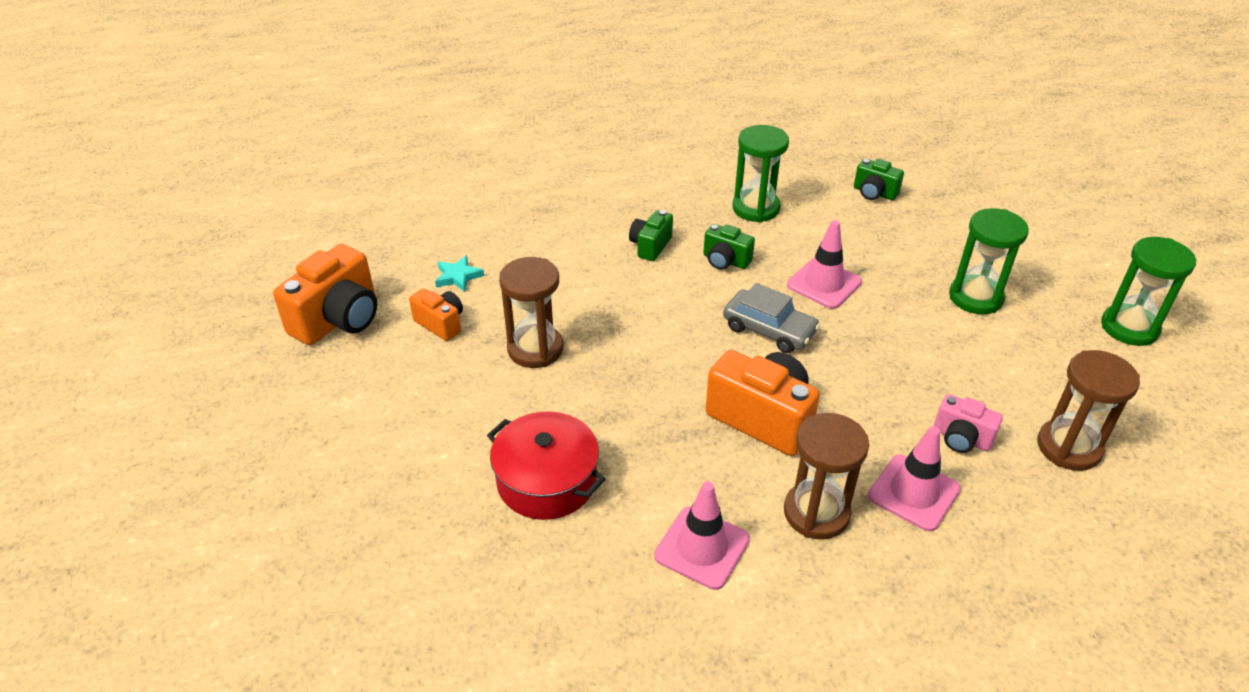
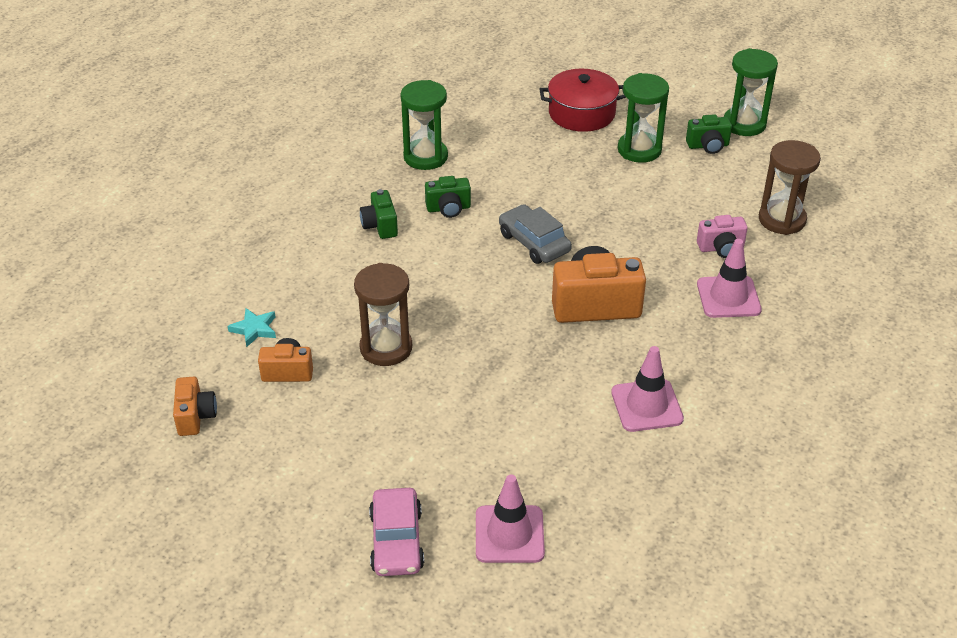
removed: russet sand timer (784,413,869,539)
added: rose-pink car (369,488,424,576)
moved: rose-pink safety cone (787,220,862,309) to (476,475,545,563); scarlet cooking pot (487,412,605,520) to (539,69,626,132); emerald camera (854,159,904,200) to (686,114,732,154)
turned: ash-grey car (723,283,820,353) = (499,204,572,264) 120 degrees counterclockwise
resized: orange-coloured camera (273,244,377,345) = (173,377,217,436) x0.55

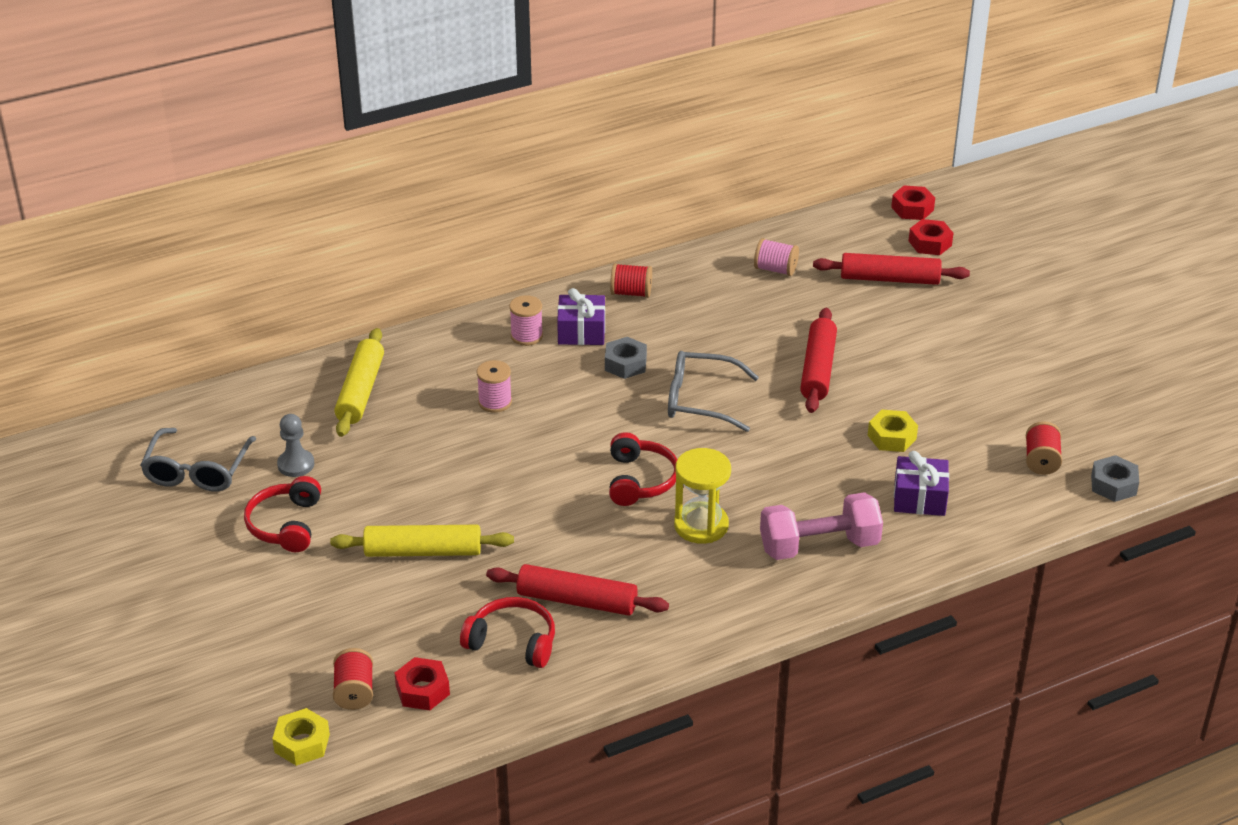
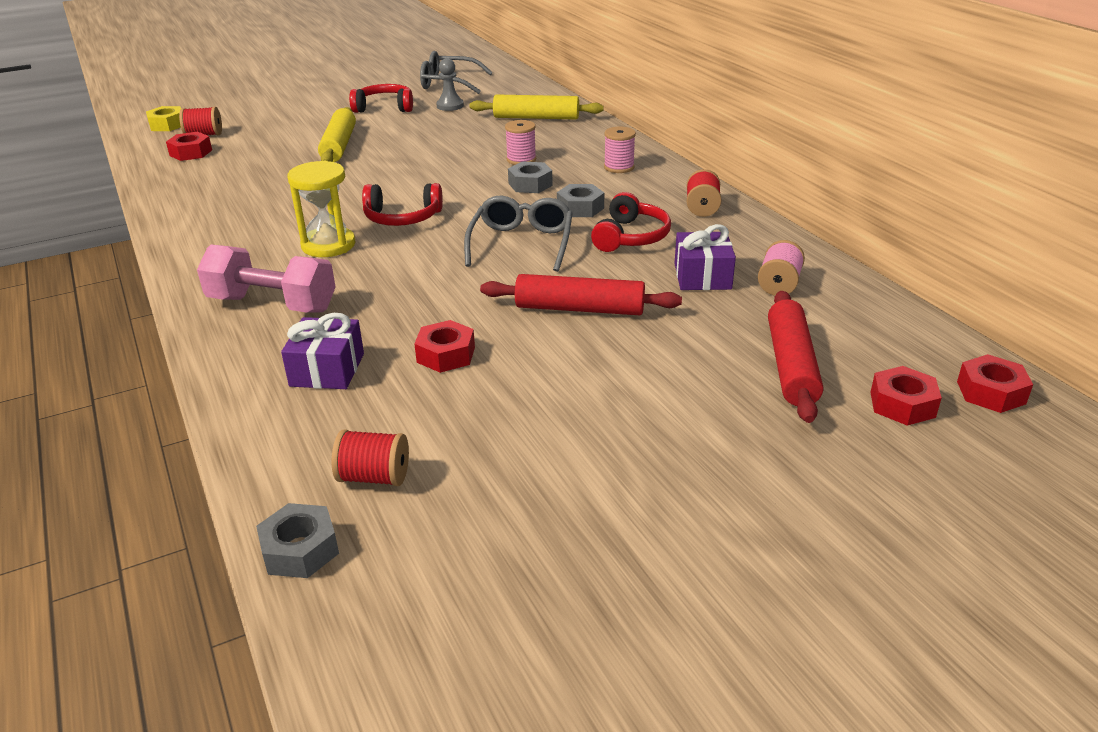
removed: scarlet rolling pin (486,564,669,616)
added: ash-grey hex nut (508,161,553,193)
moved: scarlet headset (460,597,555,668) to (591,192,671,252); royal purple wrapped gift (557,288,605,345) to (674,224,736,290)
recoloured: yellow hex nut (868,410,918,452) to scarlet hex nut (414,320,475,373)
turned: rose-pink hand weight (760,492,883,560) = (197,244,336,313) 60 degrees counterclockwise

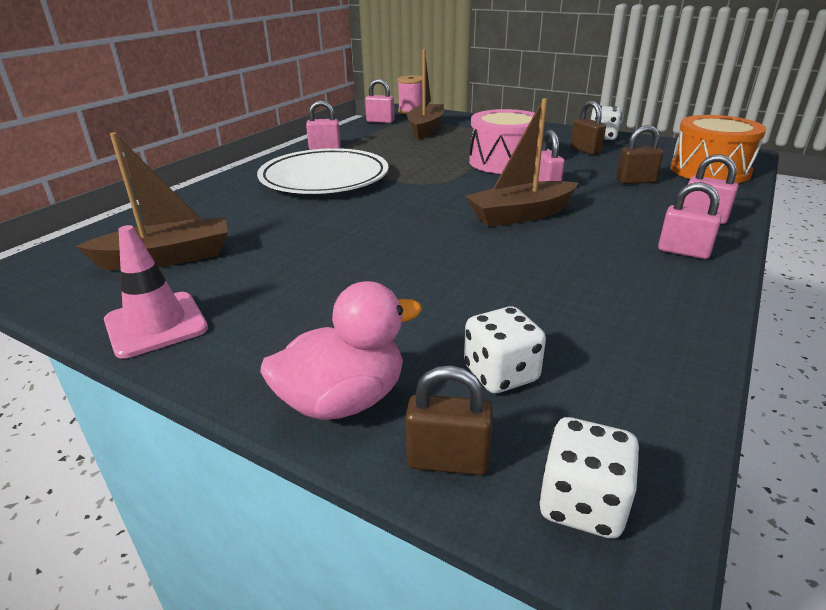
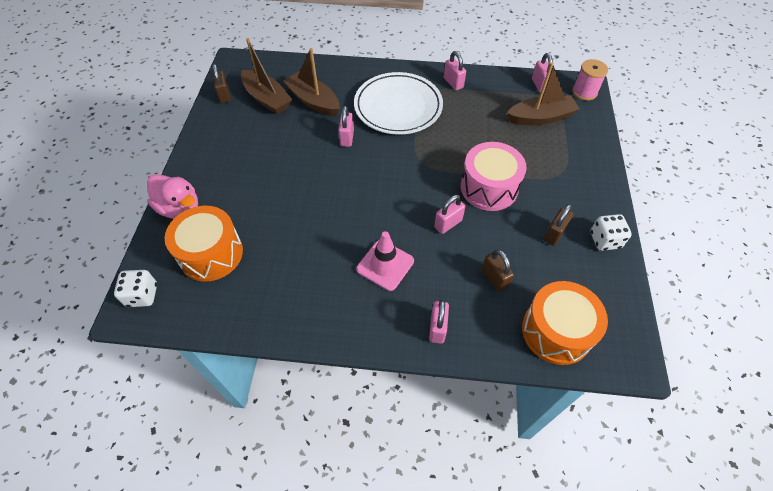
moved: russet small lock (406,365,493,475) to (212,64,231,104); russet toy boat (466,98,578,227) to (283,48,340,116); rose-pink small lock (658,182,721,259) to (338,106,354,147); rose-pink safety cone (104,225,208,359) to (357,231,414,291)
replaced: pure white dice (464,306,546,393) to orange-coloured toy drum (165,206,243,282)

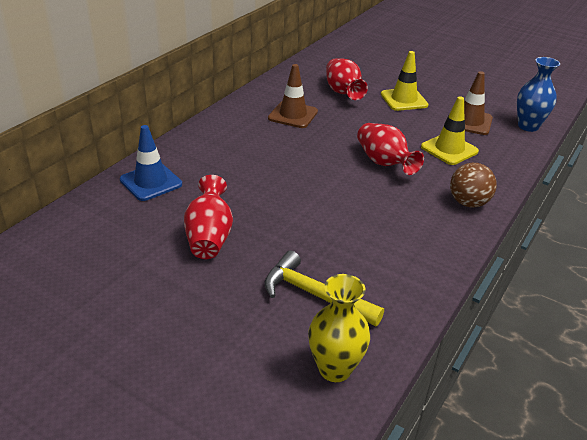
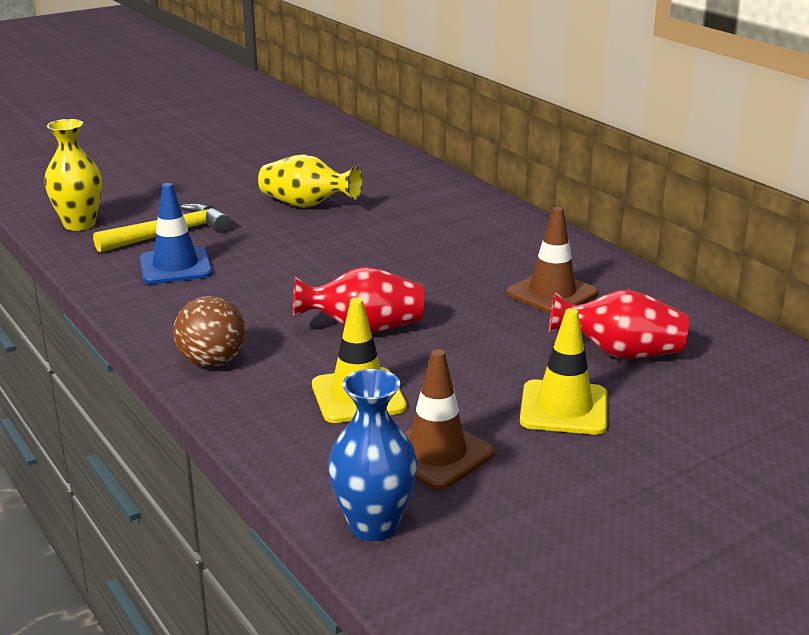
moved: royal blue safety cone (120,125,182,201) to (140,183,212,284)
recoloured: scarlet tall vase (184,175,233,259) to yellow tall vase (258,154,363,208)

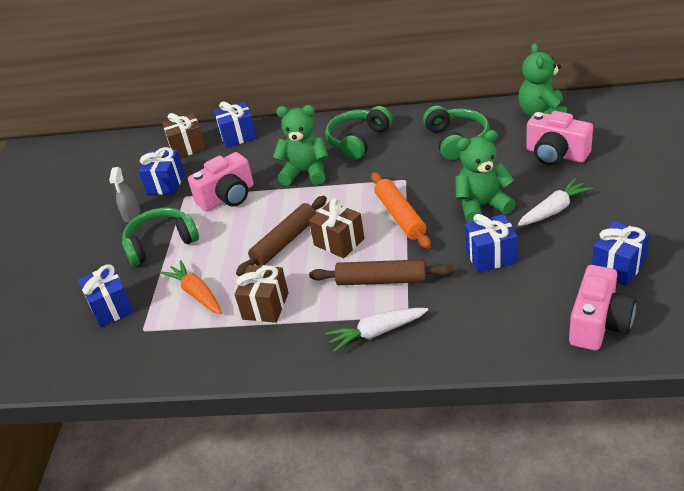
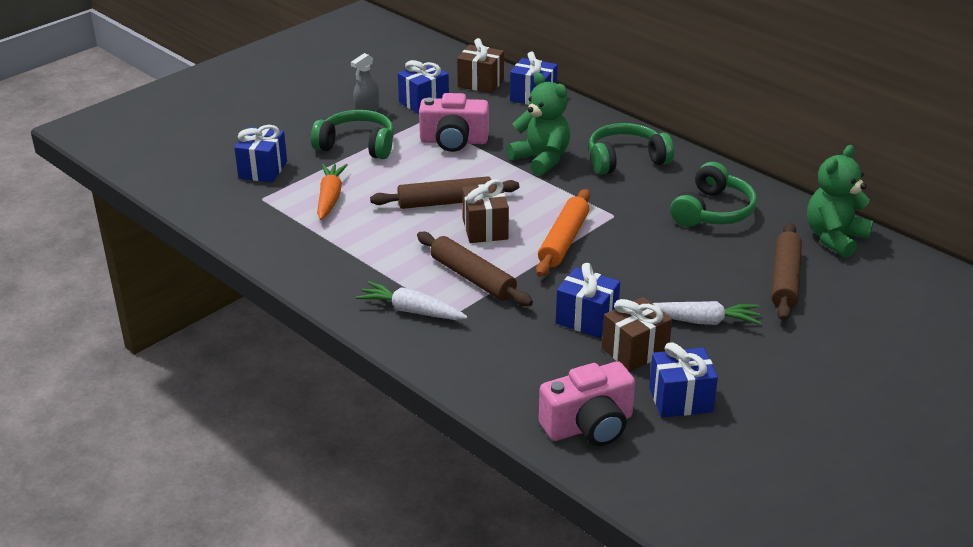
removed: emerald teddy bear (455,130,516,223)
moved: russet wrapped gift (235,265,289,323) to (602,297,672,371)
replaced: rose-pink camera (526,111,593,166) to russet rolling pin (771,222,802,321)

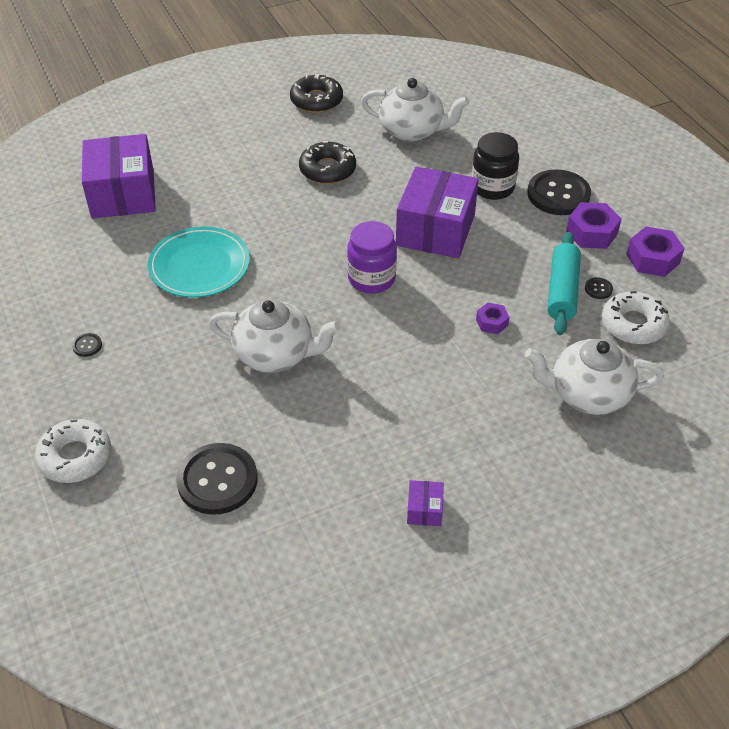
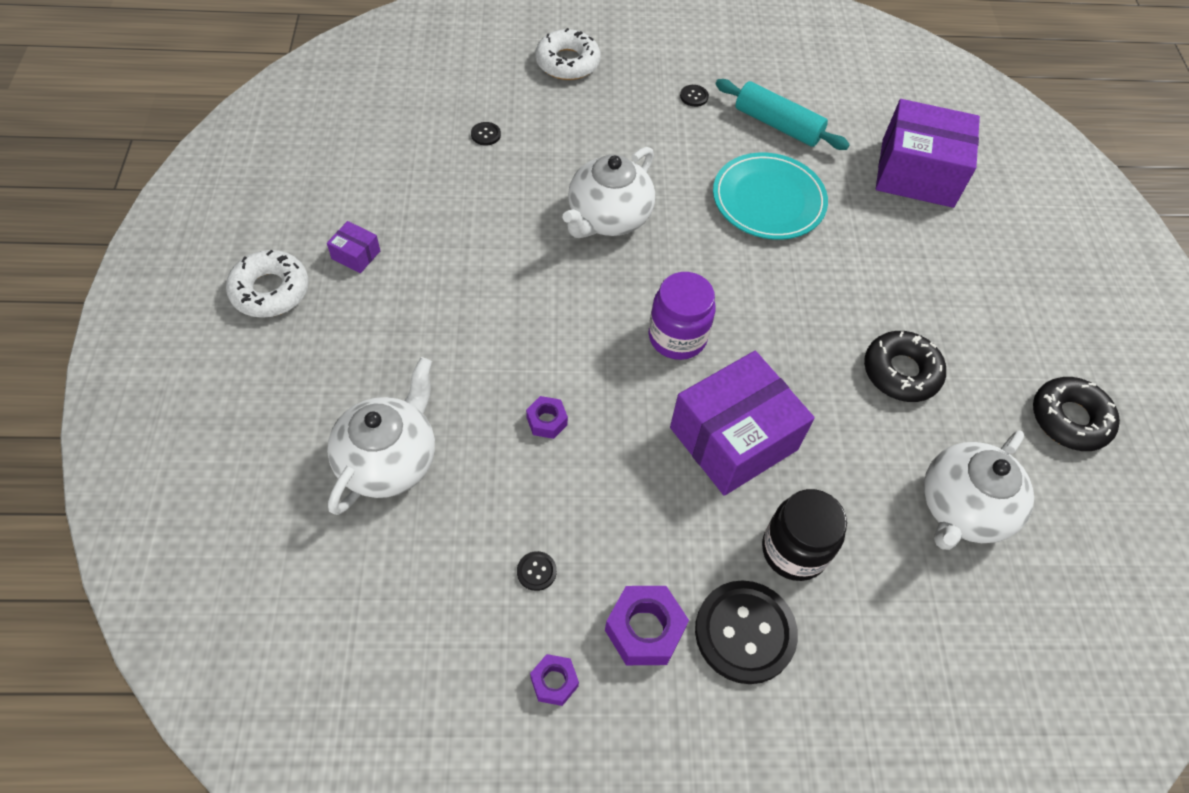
moved: pure white doughnut (602,291,670,345) to (226,250,309,318); teal rolling pin (547,232,581,335) to (715,79,850,150)
turned: royal purple package (396,166,479,258) = (670,351,815,496) 75 degrees counterclockwise
resized: jet-black sewing button (176,443,258,515) = (471,122,501,146) x0.40; royal purple hex nut (626,226,685,277) = (530,654,579,706) x0.58

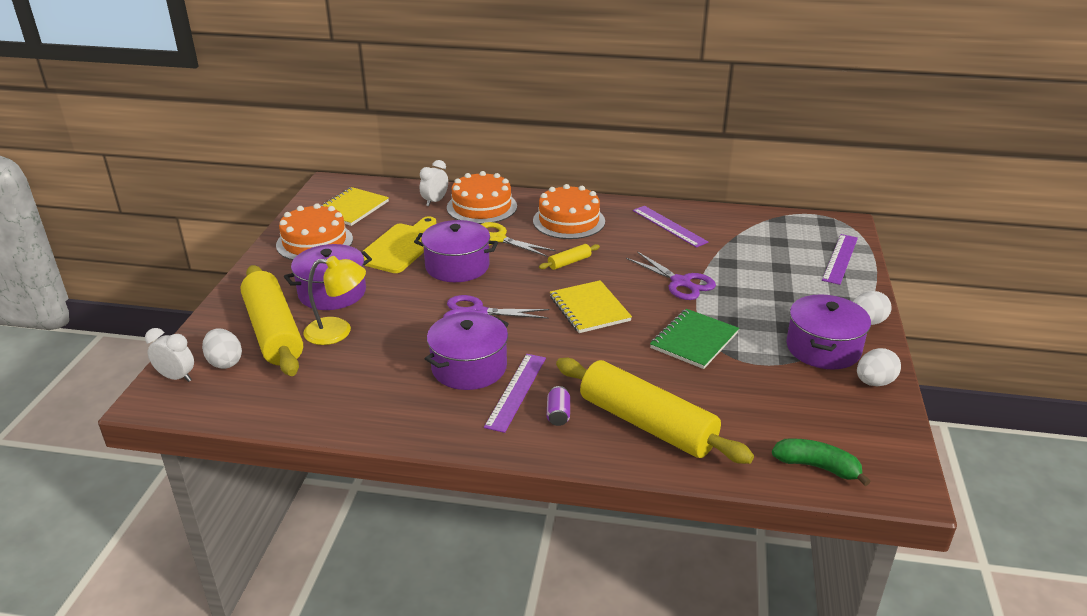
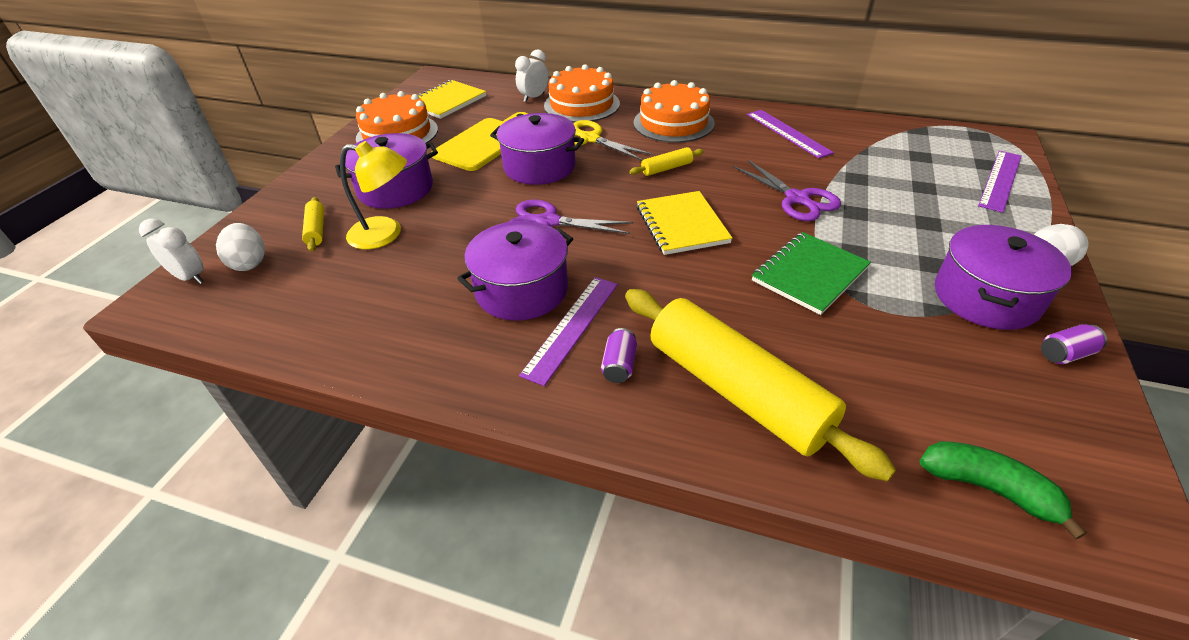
replaced: pure white egg shape (857,348,901,386) to royal purple can (1041,324,1107,364)
resized: yellow rolling pin (240,265,303,376) = (302,197,324,252) x0.41

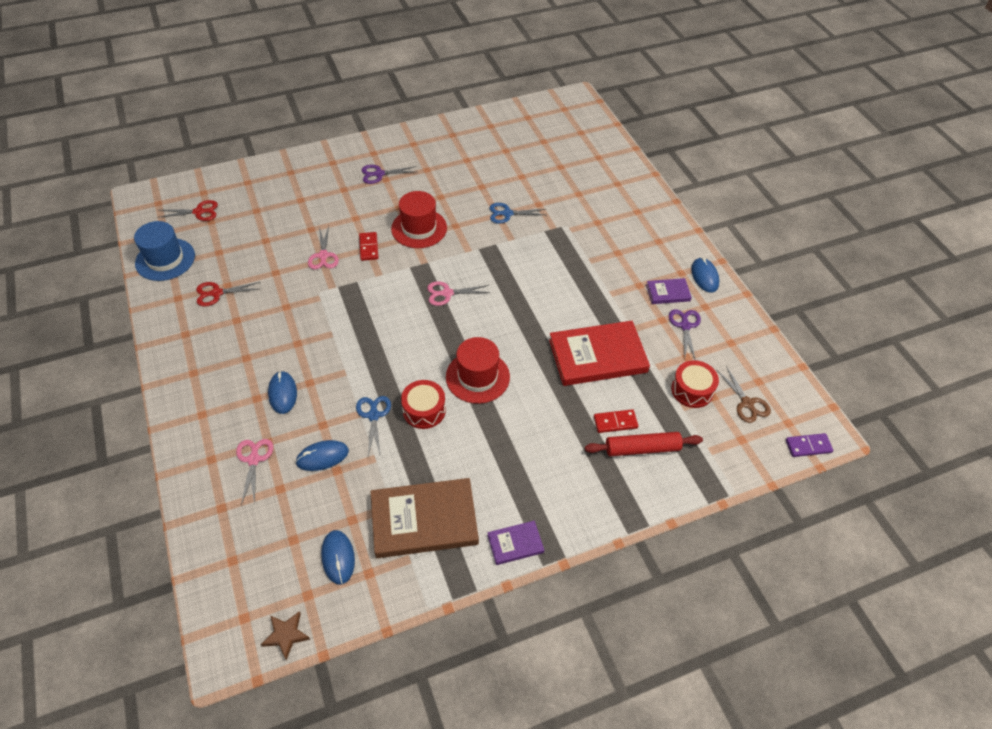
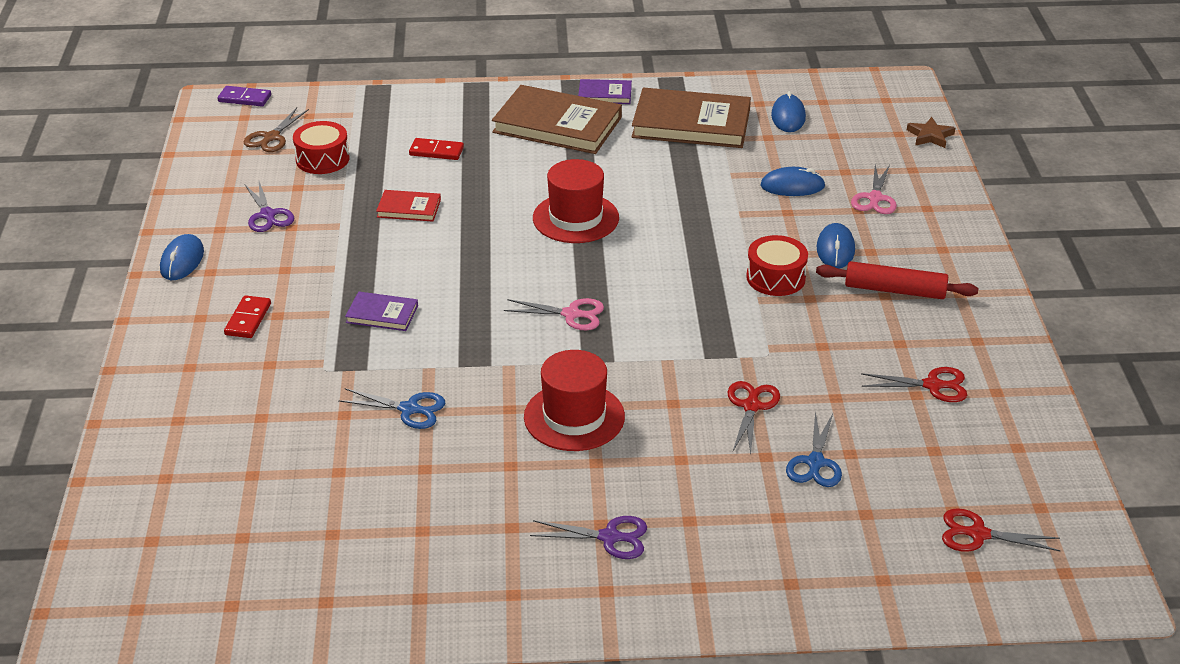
removed: royal blue tall hat (134,221,195,281)
added: russet book (492,85,622,154)
moved: scarlet domino (359,232,379,261) to (224,295,271,338); royal purple book (646,278,692,304) to (345,292,418,331); scarlet toy drum (401,380,446,429) to (746,235,808,296); royal blue pair of scissors (356,396,391,456) to (786,411,842,487); scarlet rolling pin (585,432,703,456) to (816,261,978,299); russet star (261,611,310,660) to (907,117,955,148)
recoloured: rose-pink pair of scissors (308,226,339,270) to scarlet pair of scissors (728,381,780,454)
turned: russet pair of scissors (716,366,771,423) = (244,108,309,152) 150 degrees counterclockwise; royal purple pair of scissors (669,309,701,359) = (244,182,295,232) 45 degrees counterclockwise
resized: scarlet book (549,321,650,386) = (376,190,441,222) x0.48

